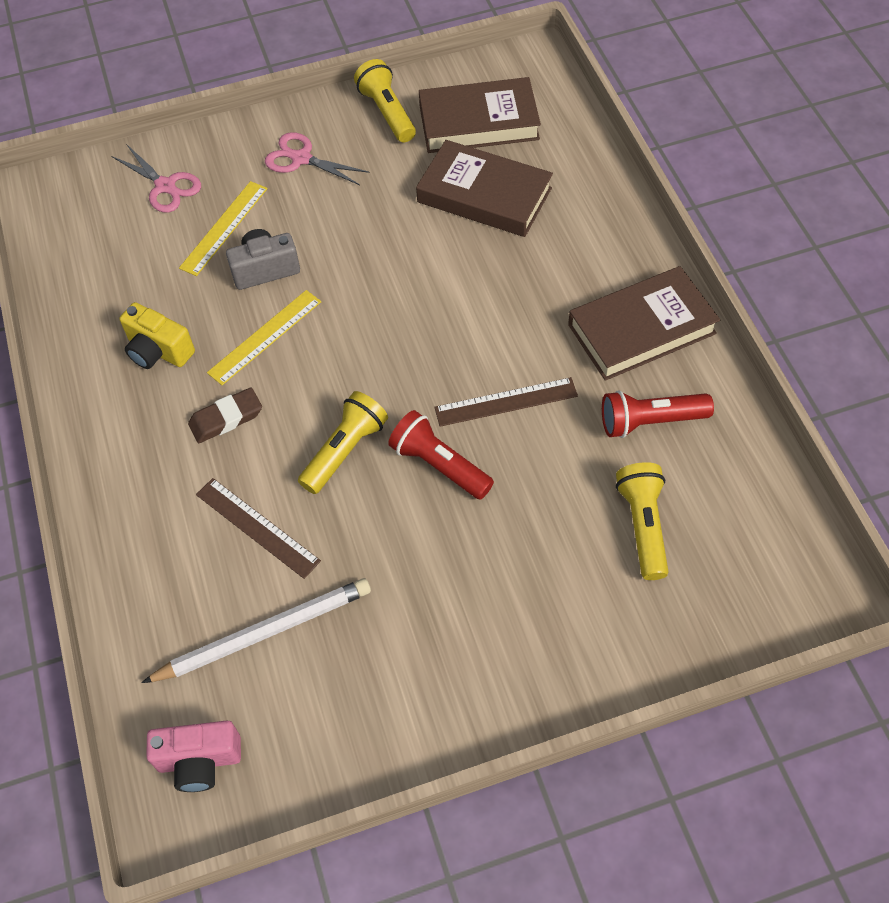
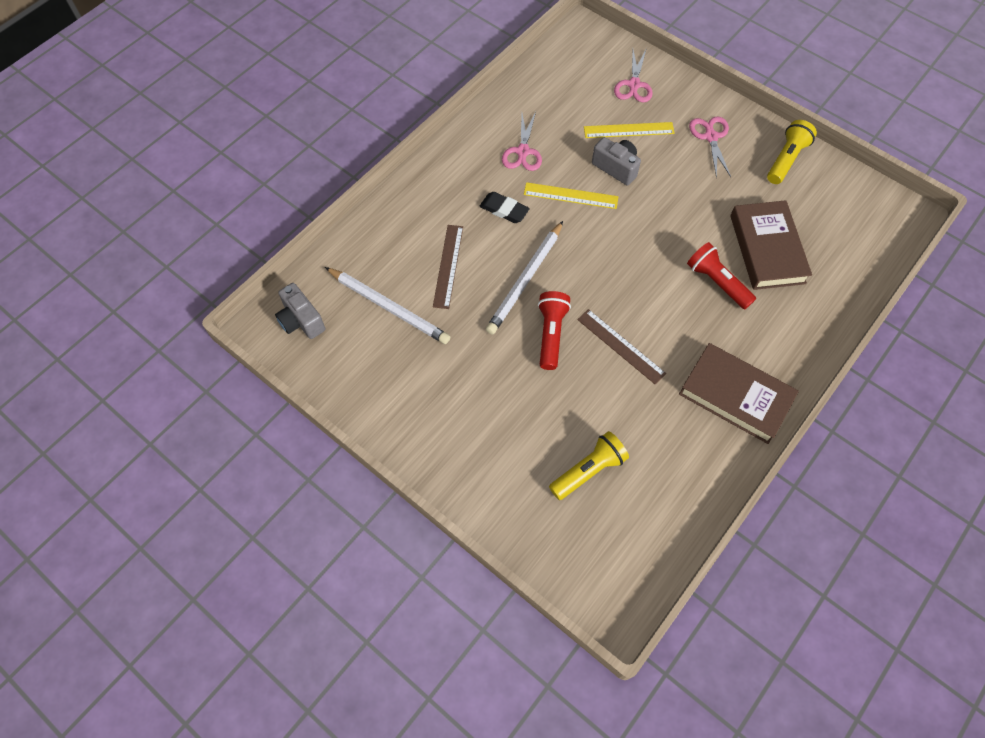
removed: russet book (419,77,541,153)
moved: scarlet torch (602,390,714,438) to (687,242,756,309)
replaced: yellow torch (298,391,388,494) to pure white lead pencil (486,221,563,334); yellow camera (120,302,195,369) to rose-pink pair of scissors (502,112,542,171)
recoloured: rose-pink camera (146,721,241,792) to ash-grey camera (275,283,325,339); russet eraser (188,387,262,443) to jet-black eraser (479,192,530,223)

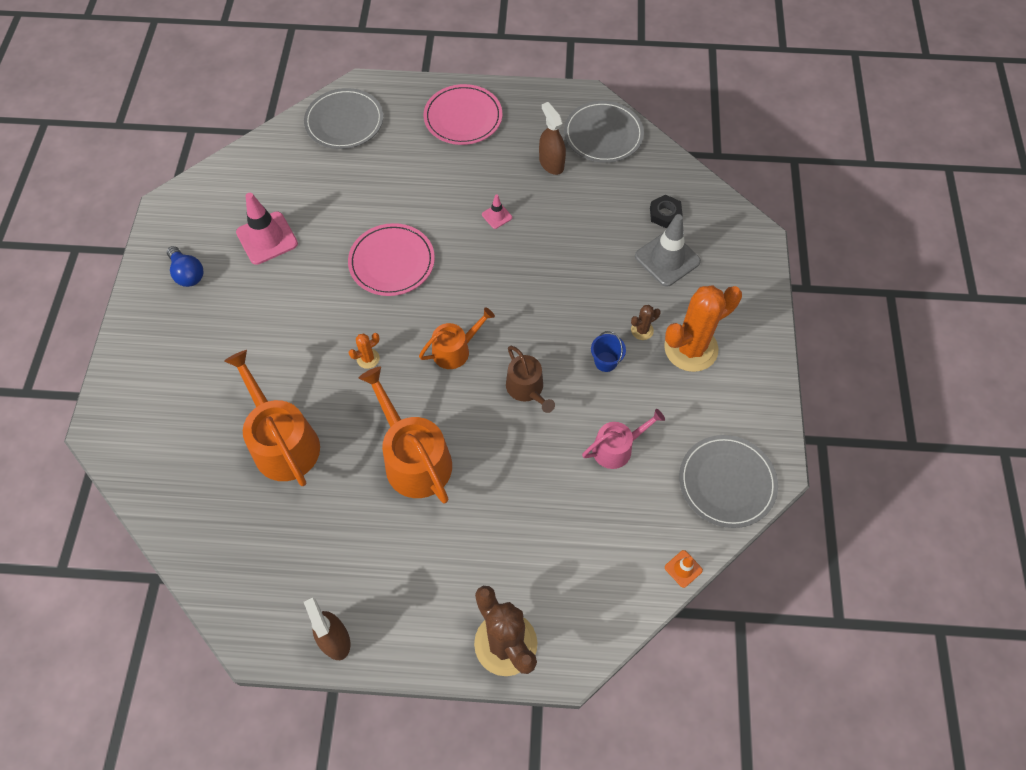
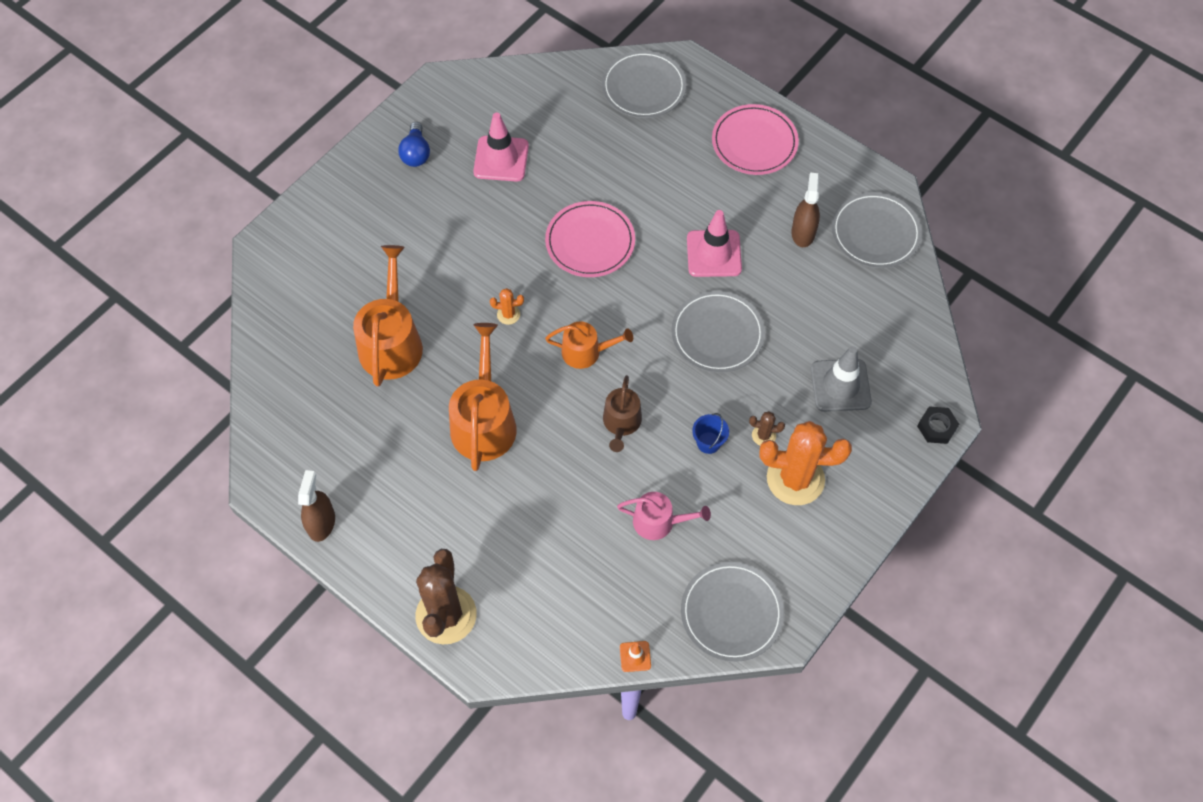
added: ash-grey flat dish (671,291,765,373)
moved: jet-black hex nut (650,195,683,228) to (917,406,959,444)
resized: rose-pink safety cone (482,195,512,229) = (687,210,742,277) x2.06

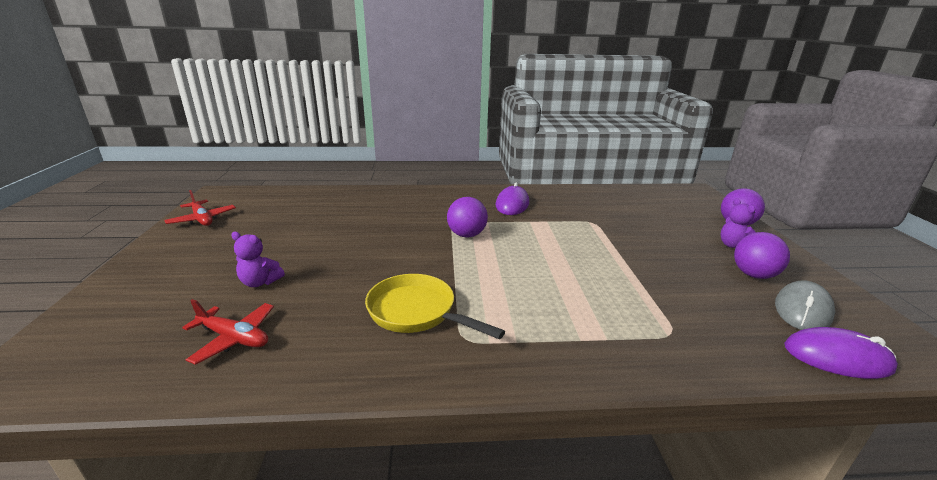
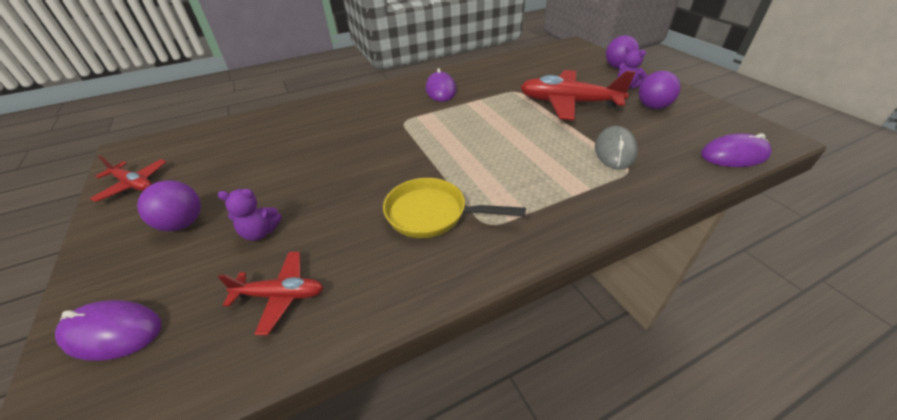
added: royal purple mouse (55,300,161,361); scarlet plane (520,70,635,120)
moved: royal purple ball (447,197,488,238) to (137,180,201,231); ash-grey mouse (775,280,835,330) to (595,126,638,170)

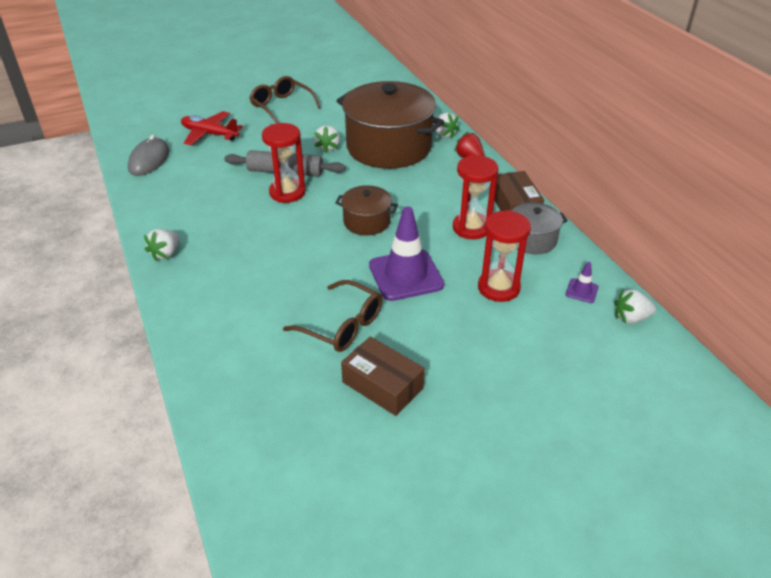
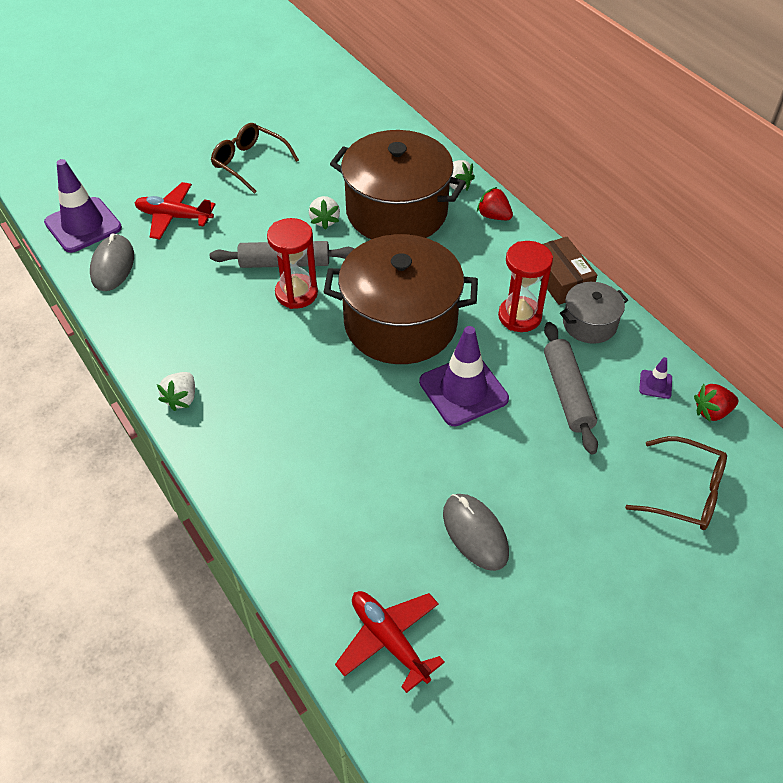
added: royal purple safety cone (44,159,122,253); scarlet plane (335,591,445,693)
moved: russet eyeglasses (283,280,383,352) to (625,436,727,530)
replaced: russet package (341,336,425,416) to ash-grey mouse (443,494,509,571); scarlet sand timer (478,210,531,302) to ash-grey rolling pin (544,322,598,454)
recoloured: pure white berry (614,289,656,324) to scarlet berry (694,384,738,422)
resized: russet cooking pot (335,185,398,235) = (323,234,478,364) x2.08

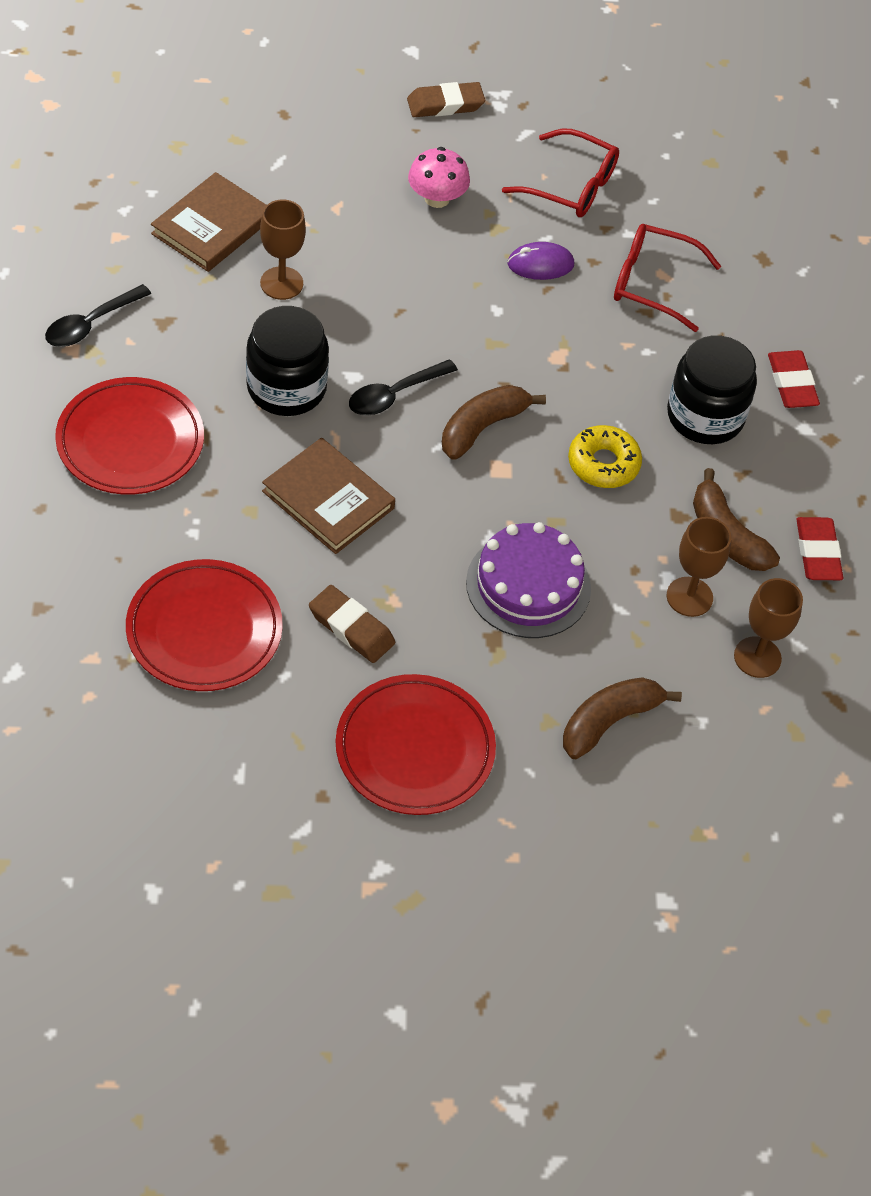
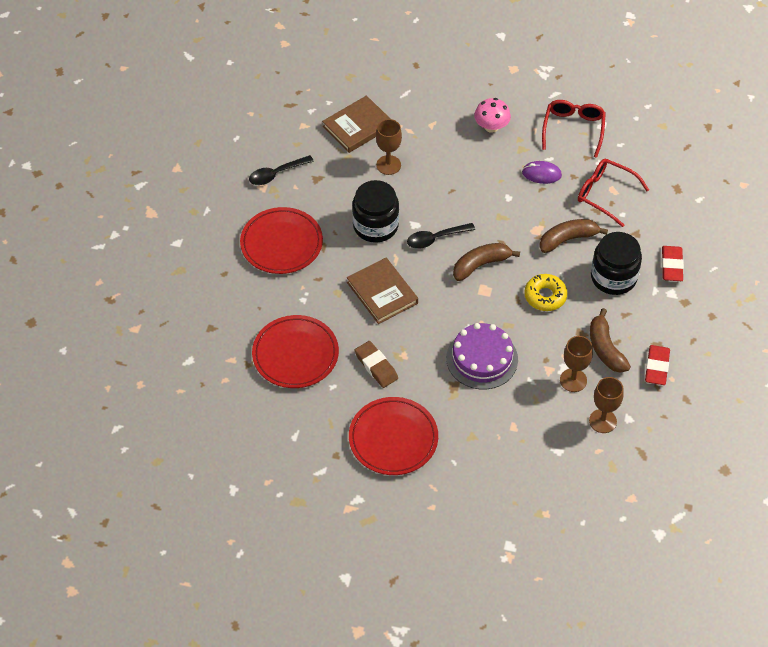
removed: russet eraser (407,82,485,117)
moved: russet banana fruit (563,677,682,759) to (539,219,608,253)
turned: scarlet eyeglasses (502,129,619,217) = (542,100,606,158) 120 degrees counterclockwise

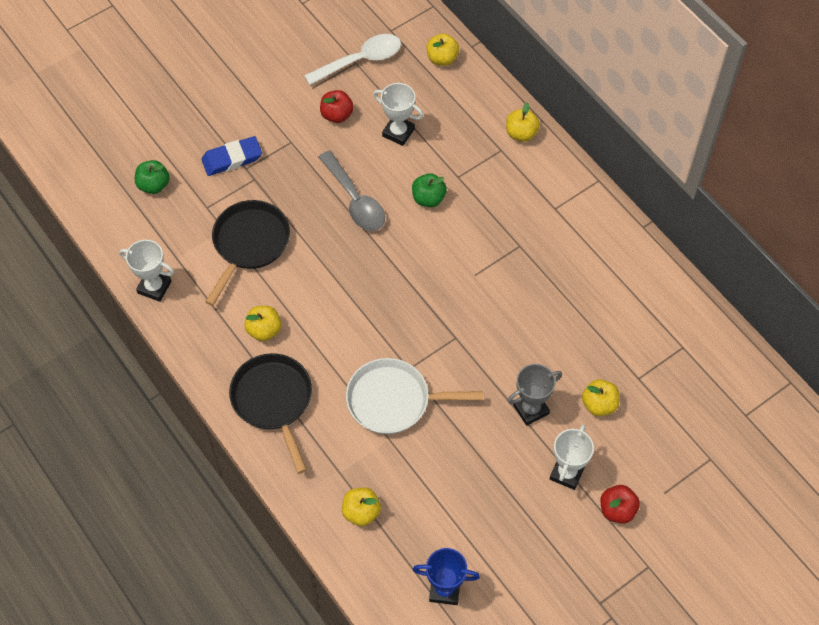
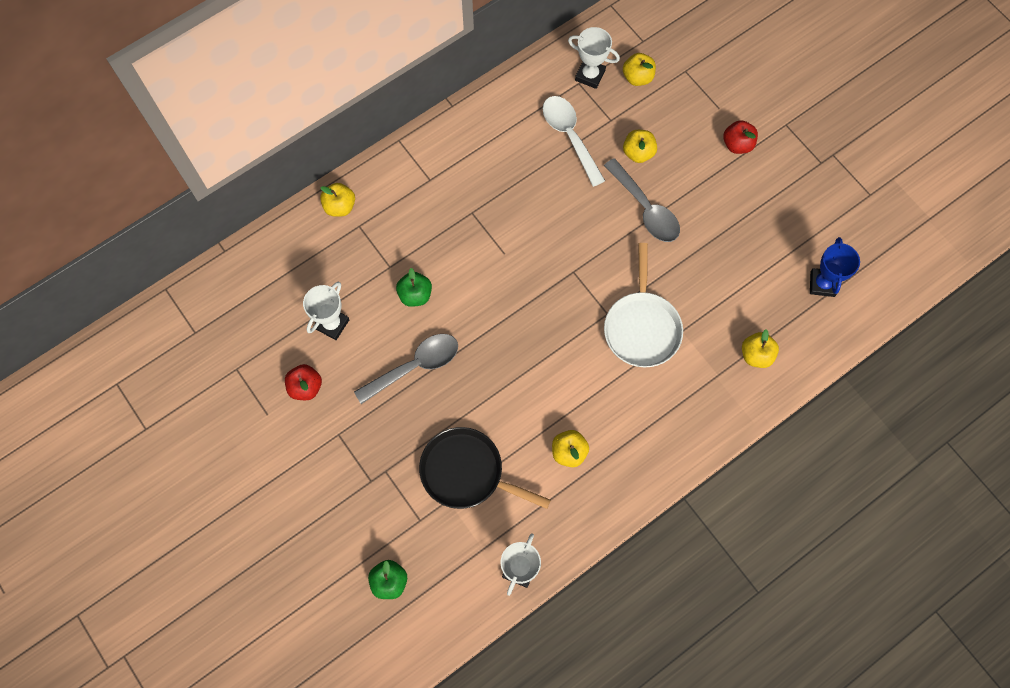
removed: royal blue eraser (201,136,262,176); jet-black pan (229,353,312,474)
moved: pure white teaspoon (304,34,401,85) to (543,96,605,187); pure white award cup (550,424,594,490) to (568,27,620,89); yellow apple fruit (427,33,459,66) to (623,53,656,86)
replaced: ash-grey award cup (507,364,562,426) to ash-grey teaspoon (604,158,680,242)

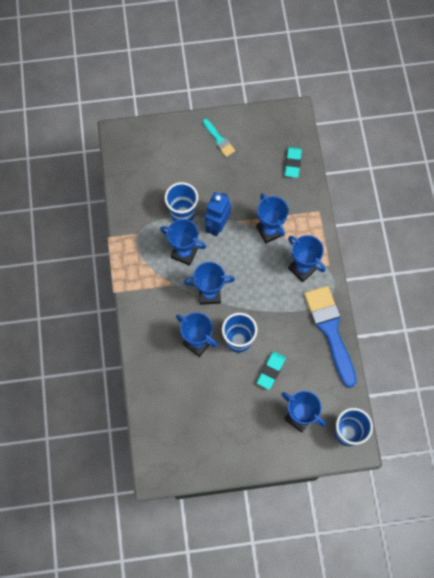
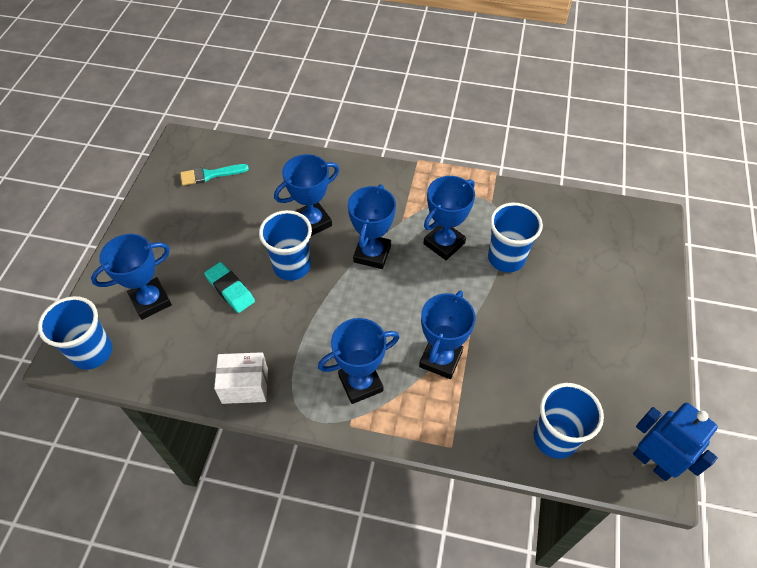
moved: teal paint brush (203,119,235,157) to (180,164,249,186); royal blue toy robot (205,192,231,236) to (633,403,718,481)
replaced: royal blue paint brush (304,286,357,388) to pure white package (214,352,268,404); teal eraser (285,147,302,178) to royal blue cup (534,383,604,459)
turned: royal blue award cup (256,193,289,244) = (419,290,475,379) 60 degrees counterclockwise

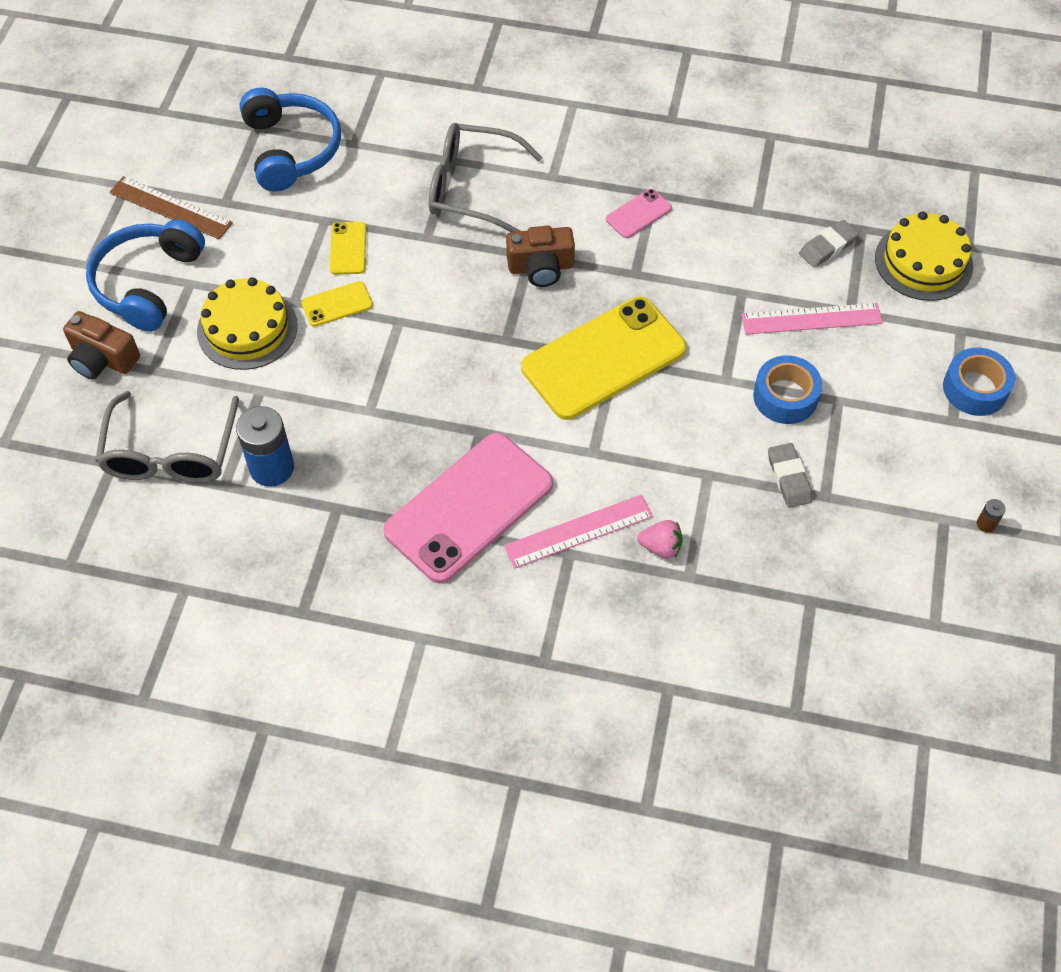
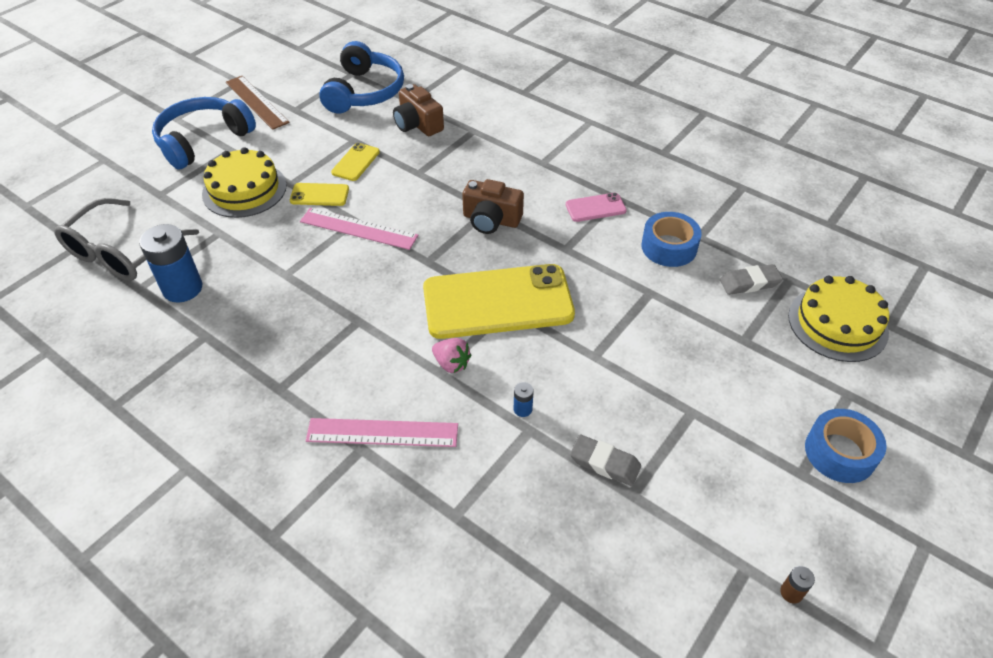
removed: rose-pink mobile phone (383,433,553,583); ash-grey eyeglasses (429,123,542,232)
added: royal blue AA battery (514,382,534,417)
moved: rose-pink ruler (741,303,883,334) to (300,208,418,250); russet camera (63,311,140,379) to (393,84,444,136); rose-pink berry (637,520,683,558) to (432,338,472,373); royal blue sticky tape (753,355,822,424) to (641,212,702,267)
turned: ash-grey eraser (768,443,812,508) = (570,435,641,486) 75 degrees counterclockwise

